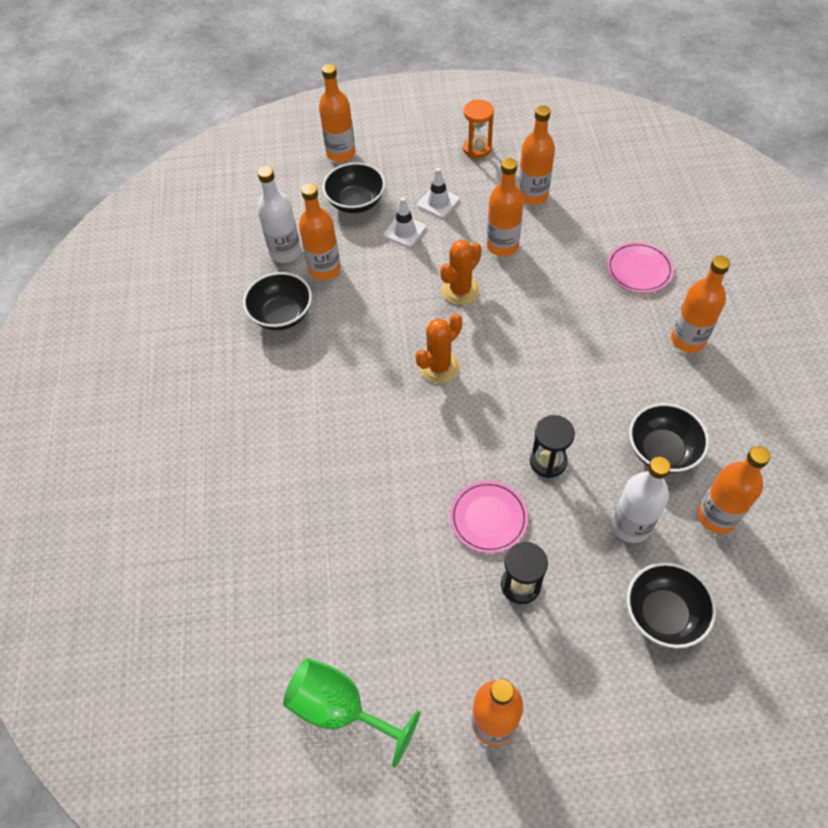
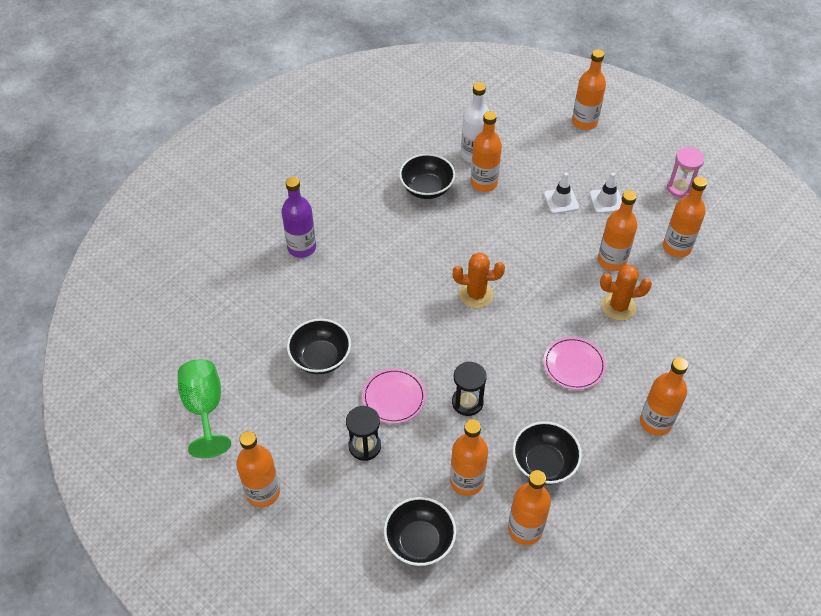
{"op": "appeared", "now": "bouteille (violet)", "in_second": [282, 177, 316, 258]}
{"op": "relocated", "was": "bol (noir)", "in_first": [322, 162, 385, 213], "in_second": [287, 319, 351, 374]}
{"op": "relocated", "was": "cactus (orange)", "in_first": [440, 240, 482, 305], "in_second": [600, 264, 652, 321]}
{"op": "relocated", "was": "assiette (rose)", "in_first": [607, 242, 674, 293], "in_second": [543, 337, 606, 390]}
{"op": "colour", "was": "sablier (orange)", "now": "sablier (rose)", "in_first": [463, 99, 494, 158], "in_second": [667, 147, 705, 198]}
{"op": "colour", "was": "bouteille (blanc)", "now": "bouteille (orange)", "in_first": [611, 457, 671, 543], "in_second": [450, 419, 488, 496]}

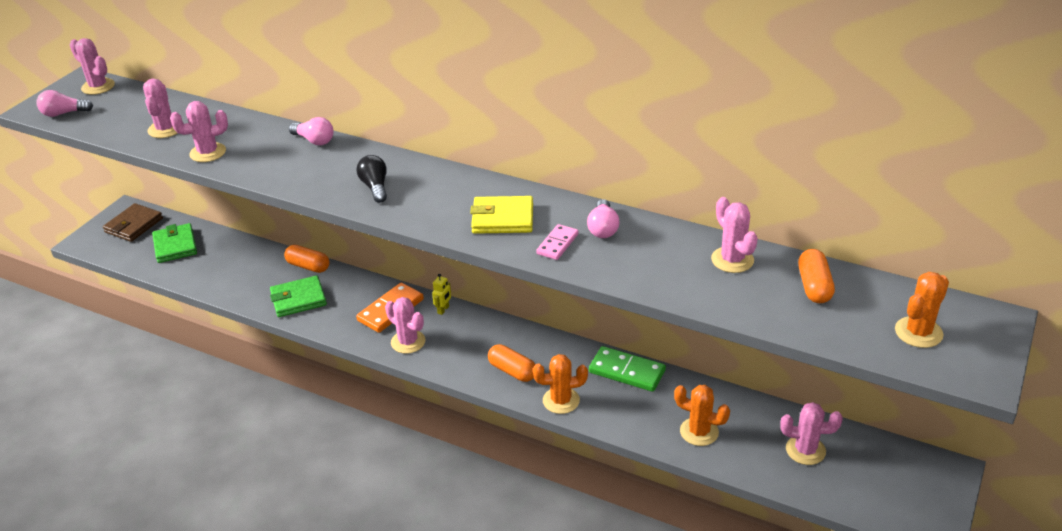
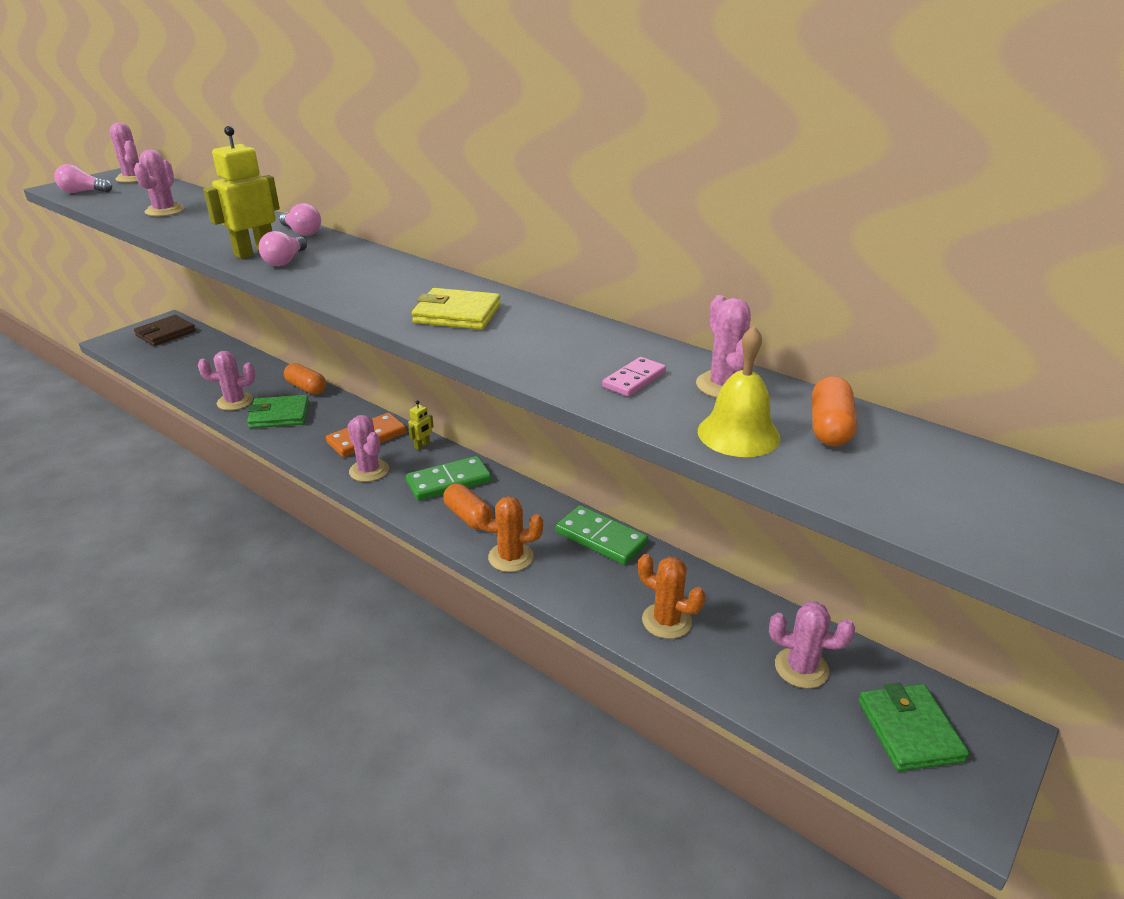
{"op": "missing", "was": "ampoule (noir)", "in_first": [356, 155, 387, 203]}
{"op": "missing", "was": "cactus (orange)", "in_first": [895, 272, 949, 348]}
{"op": "appeared", "now": "robot (jaune)", "in_second": [203, 126, 280, 259]}
{"op": "appeared", "now": "domino (vert)", "in_second": [406, 456, 491, 501]}
{"op": "appeared", "now": "cloche (jaune)", "in_second": [698, 326, 781, 457]}
{"op": "relocated", "was": "portefeuille (vert)", "in_first": [152, 223, 197, 263], "in_second": [858, 683, 969, 771]}
{"op": "relocated", "was": "cactus (rose)", "in_first": [170, 101, 228, 162], "in_second": [198, 351, 255, 410]}
{"op": "relocated", "was": "domino (rose)", "in_first": [536, 224, 579, 260], "in_second": [602, 357, 666, 397]}
{"op": "relocated", "was": "ampoule (rose)", "in_first": [587, 199, 620, 238], "in_second": [259, 231, 307, 266]}

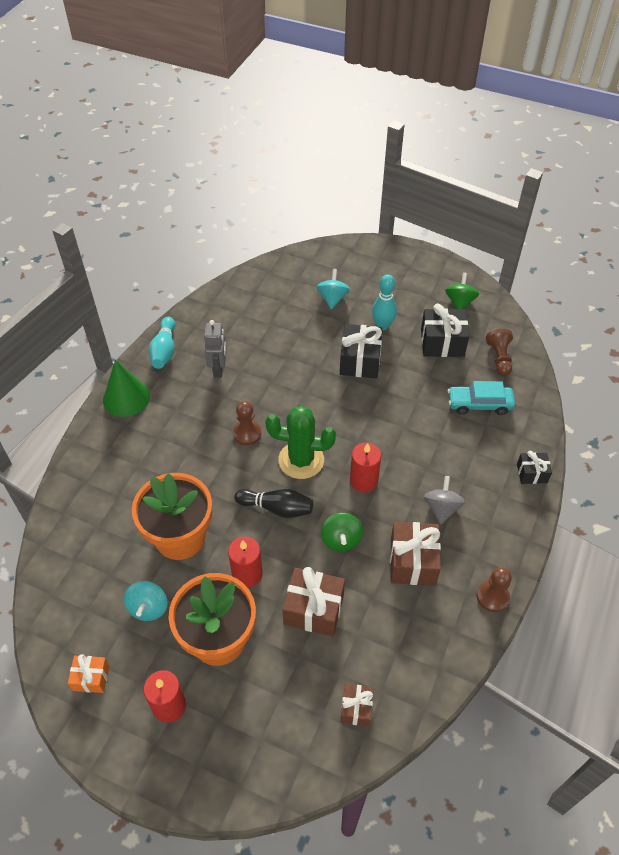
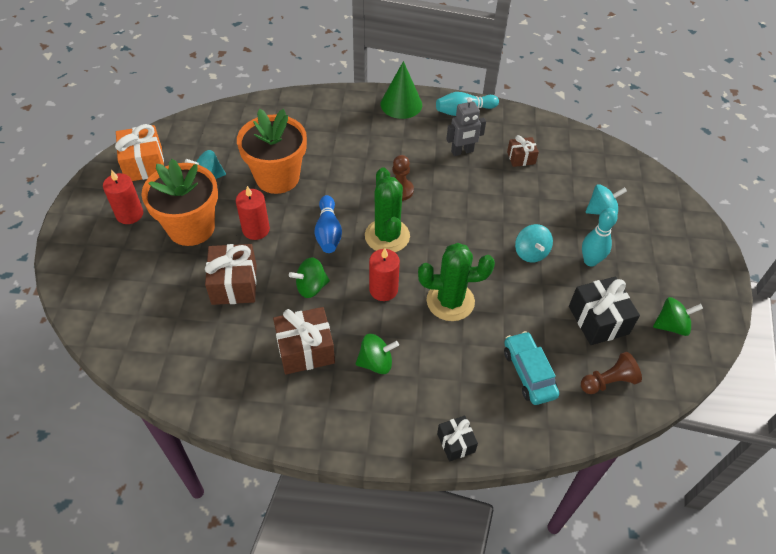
{"op": "missing", "was": "pion (marron)", "in_first": [477, 567, 512, 612]}
{"op": "appeared", "now": "cactus (vert)", "in_second": [418, 243, 495, 321]}
{"op": "relocated", "was": "cadeau (marron)", "in_first": [340, 683, 374, 727], "in_second": [507, 135, 539, 167]}
{"op": "exchanged", "was": "cadeau (noir)", "now": "toupie (turquoise)", "in_first": [340, 324, 383, 378], "in_second": [515, 224, 553, 262]}
{"op": "colour", "was": "quille (noir)", "now": "quille (bleu)", "in_first": [235, 489, 313, 518], "in_second": [314, 195, 342, 253]}
{"op": "colour", "was": "toupie (gris)", "now": "toupie (vert)", "in_first": [424, 476, 465, 524], "in_second": [355, 334, 399, 374]}
{"op": "size", "was": "cadeau (orange)", "in_first": [68, 654, 110, 693], "in_second": [115, 124, 164, 181], "ratio": 1.73}

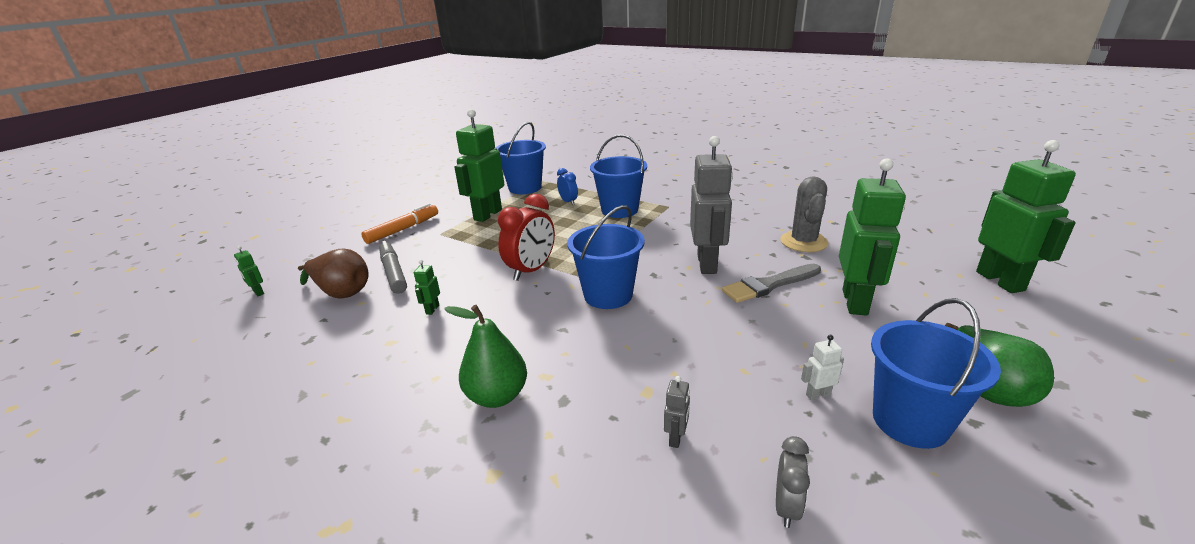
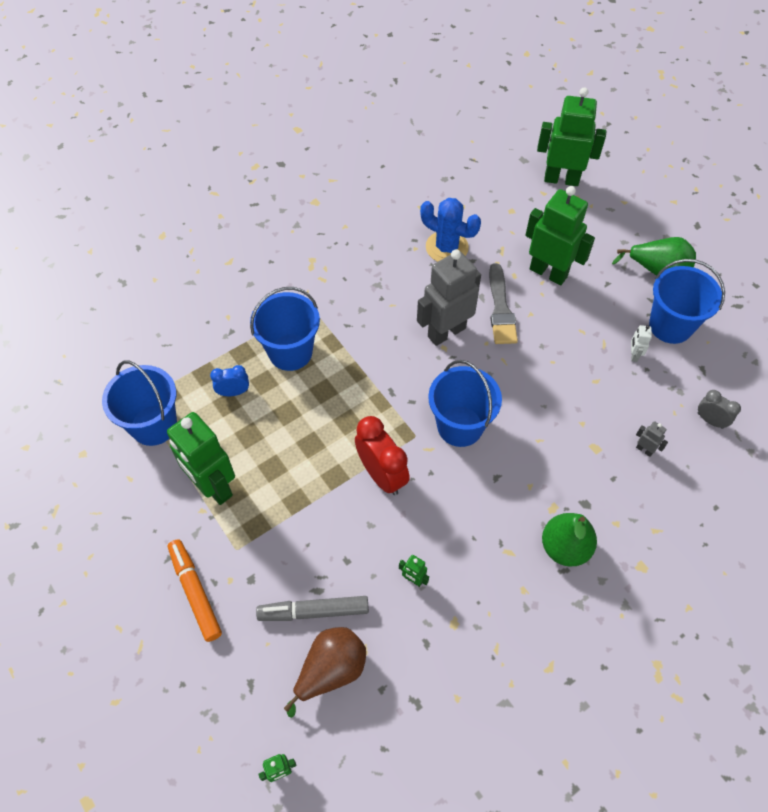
{"op": "colour", "was": "cactus (gris)", "now": "cactus (bleu)", "in_first": [781, 176, 829, 252], "in_second": [420, 198, 481, 262]}
{"op": "spun", "was": "robot (gris)", "in_first": [690, 136, 733, 274], "in_second": [417, 250, 481, 346], "clockwise": -60}

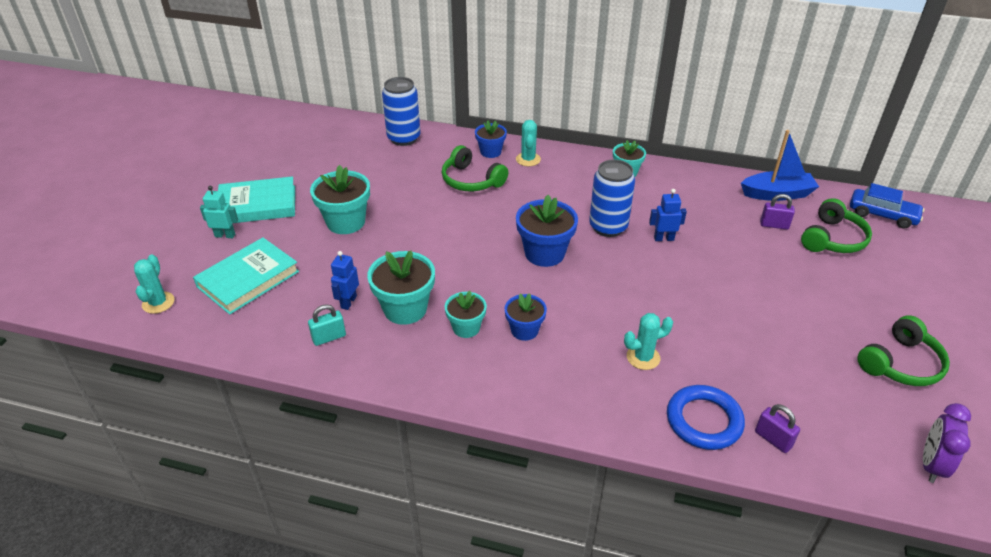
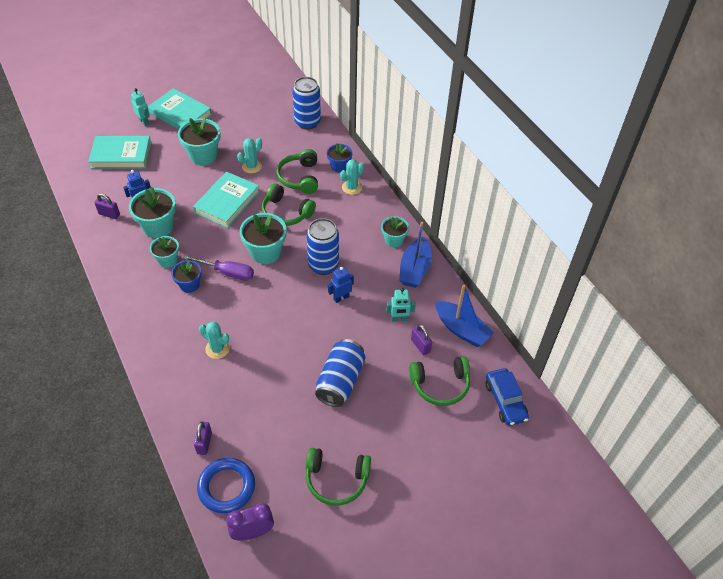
{"op": "appeared", "now": "tournevis (violet)", "in_second": [183, 255, 254, 280]}
{"op": "appeared", "now": "livre (turquoise)", "in_second": [193, 172, 260, 228]}
{"op": "appeared", "now": "casque audio (vert)", "in_second": [262, 183, 316, 226]}
{"op": "appeared", "now": "canette (bleu)", "in_second": [315, 339, 366, 407]}
{"op": "appeared", "now": "robot (turquoise)", "in_second": [386, 288, 416, 322]}
{"op": "appeared", "now": "bateau (bleu)", "in_second": [399, 222, 432, 288]}
{"op": "relocated", "was": "cactus (turquoise)", "in_first": [134, 254, 175, 314], "in_second": [237, 138, 262, 173]}
{"op": "relocated", "was": "anneau (bleu)", "in_first": [667, 385, 745, 450], "in_second": [197, 458, 255, 513]}
{"op": "colour", "was": "cadenas (turquoise)", "now": "cadenas (violet)", "in_first": [308, 305, 346, 346], "in_second": [94, 193, 120, 219]}
{"op": "colour", "was": "pot de fleurs (bleu)", "now": "pot de fleurs (turquoise)", "in_first": [516, 195, 578, 267], "in_second": [239, 213, 287, 264]}
{"op": "spun", "was": "robot (bleu)", "in_first": [649, 189, 687, 241], "in_second": [328, 266, 354, 303], "clockwise": -75}

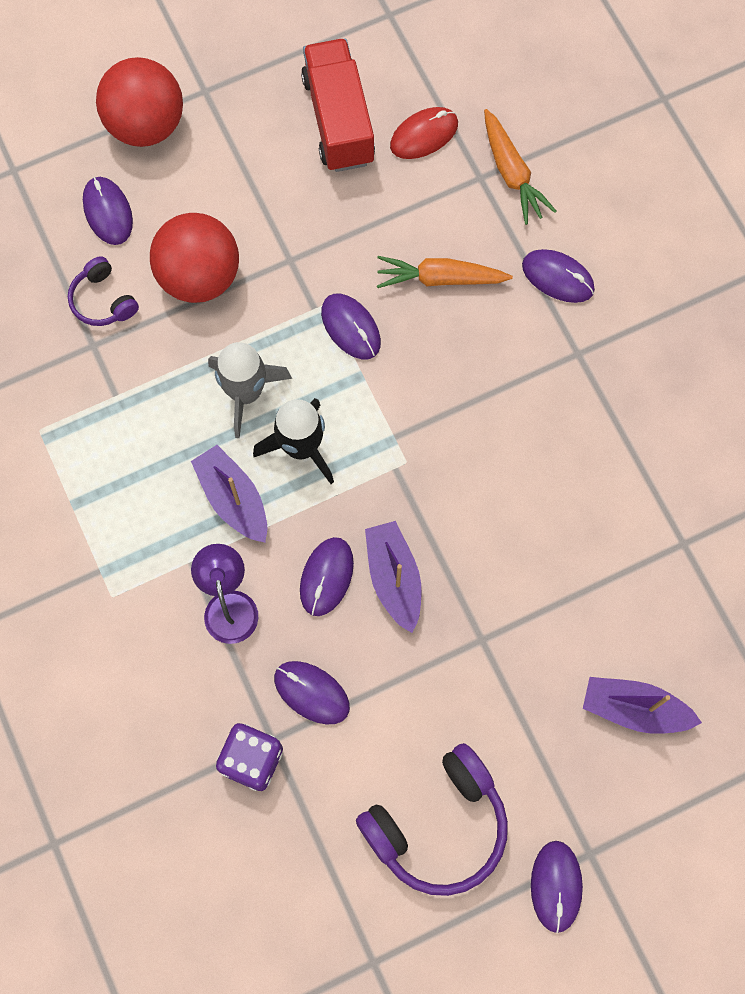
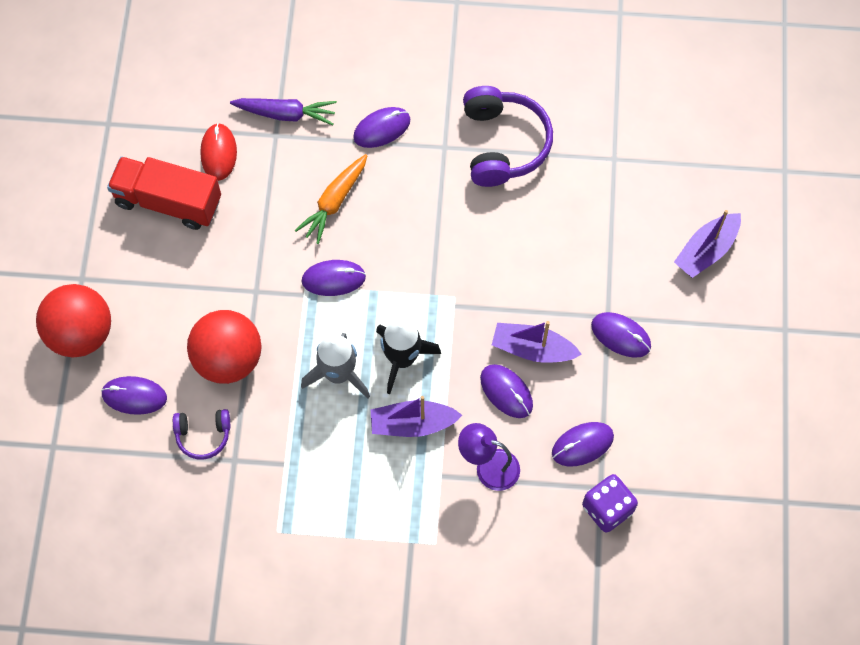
{"op": "relocated", "was": "casque audio (violet)", "in_first": [356, 743, 508, 896], "in_second": [463, 86, 553, 187]}
{"op": "relocated", "was": "souris (violet)", "in_first": [531, 841, 583, 933], "in_second": [591, 312, 651, 358]}
{"op": "colour", "was": "carotte (orange)", "now": "carotte (violet)", "in_first": [484, 109, 557, 225], "in_second": [230, 98, 337, 125]}

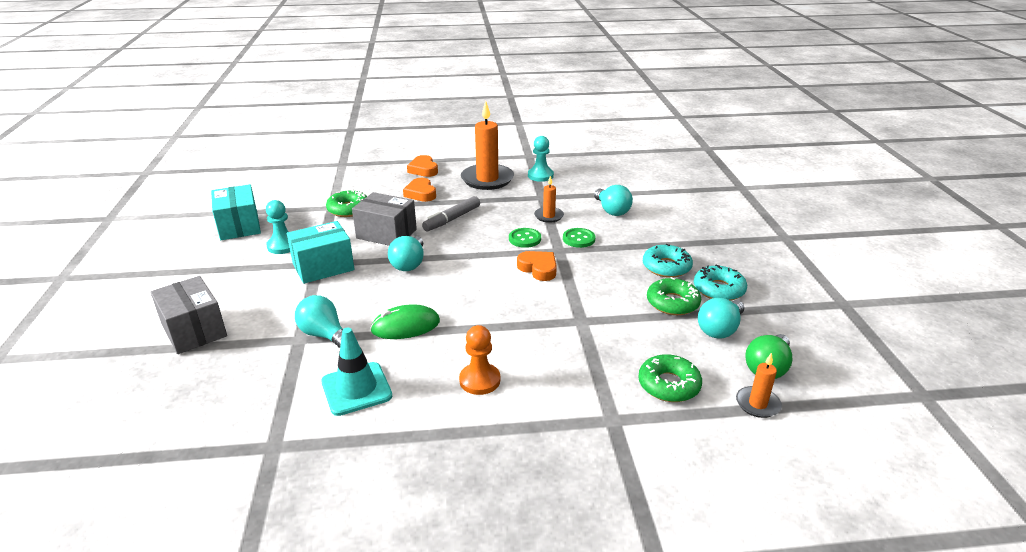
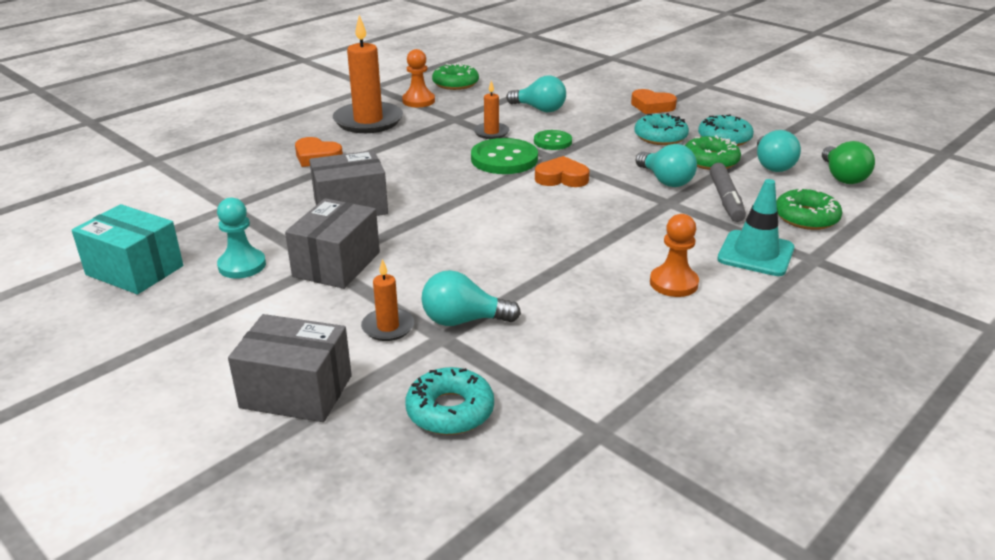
{"op": "missing", "was": "souris (vert)", "in_first": [370, 304, 440, 339]}
{"op": "appeared", "now": "beignet (turquoise)", "in_second": [405, 367, 494, 435]}
{"op": "relocated", "was": "cône de chantier (turquoise)", "in_first": [321, 328, 392, 416], "in_second": [717, 179, 795, 276]}
{"op": "relocated", "was": "beignet (vert)", "in_first": [326, 189, 367, 217], "in_second": [432, 63, 479, 90]}
{"op": "relocated", "was": "ampoule (turquoise)", "in_first": [388, 236, 424, 271], "in_second": [636, 144, 697, 187]}
{"op": "relocated", "was": "cœur (orange)", "in_first": [407, 155, 438, 177], "in_second": [631, 89, 677, 114]}
{"op": "relocated", "was": "feutre (gris)", "in_first": [422, 196, 480, 231], "in_second": [710, 163, 746, 222]}
{"op": "relocated", "was": "bougie (orange)", "in_first": [736, 353, 782, 418], "in_second": [361, 259, 414, 341]}
{"op": "colour", "was": "boîte (turquoise)", "now": "boîte (gris)", "in_first": [287, 221, 355, 284], "in_second": [285, 198, 380, 289]}
{"op": "colour", "was": "pion (turquoise)", "now": "pion (orange)", "in_first": [528, 136, 554, 182], "in_second": [402, 49, 435, 107]}
{"op": "size", "was": "bouton (vert)", "in_first": [509, 228, 541, 248], "in_second": [471, 138, 538, 174], "ratio": 1.68}

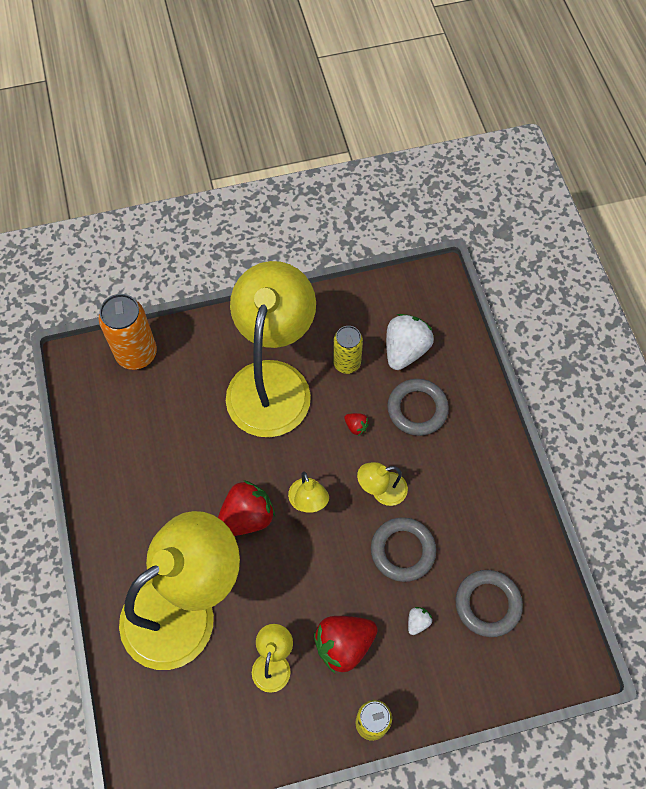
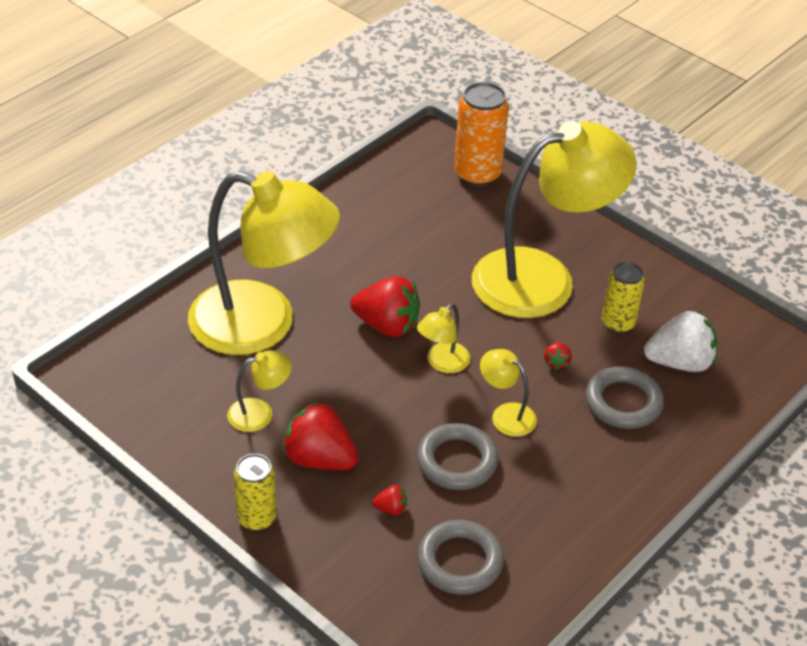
{"op": "colour", "was": "fraise (blanc)", "now": "fraise (rouge)", "in_first": [408, 607, 432, 635], "in_second": [372, 485, 407, 515]}

